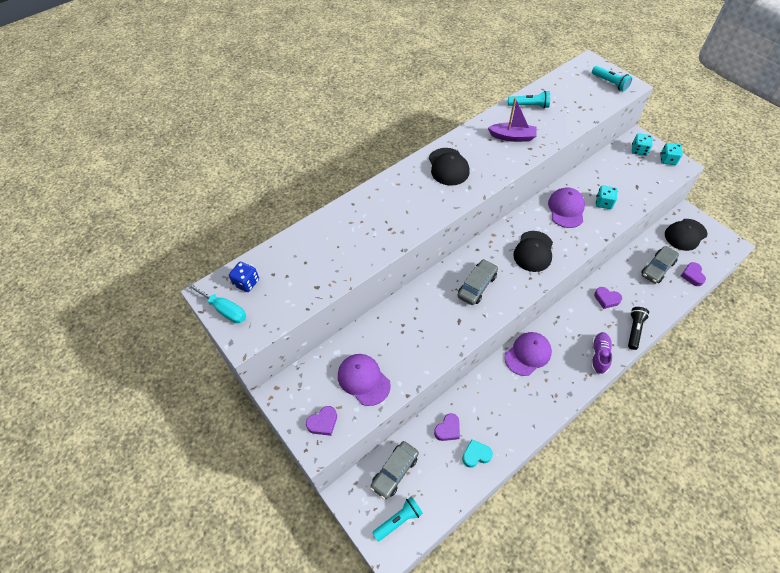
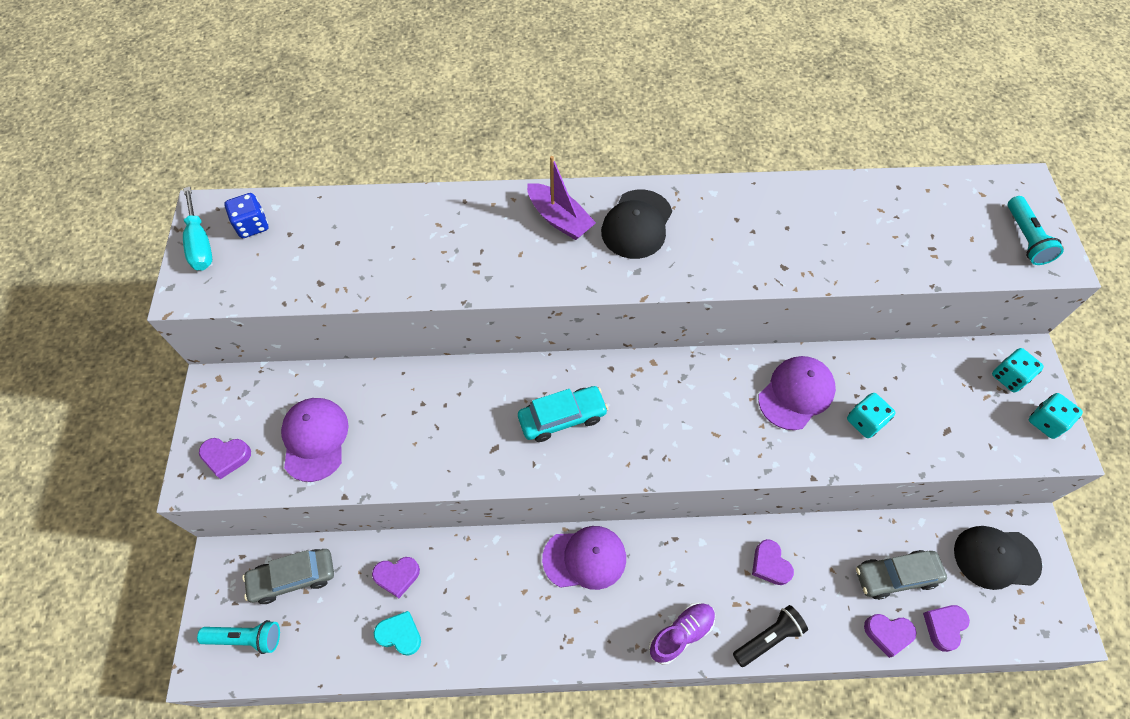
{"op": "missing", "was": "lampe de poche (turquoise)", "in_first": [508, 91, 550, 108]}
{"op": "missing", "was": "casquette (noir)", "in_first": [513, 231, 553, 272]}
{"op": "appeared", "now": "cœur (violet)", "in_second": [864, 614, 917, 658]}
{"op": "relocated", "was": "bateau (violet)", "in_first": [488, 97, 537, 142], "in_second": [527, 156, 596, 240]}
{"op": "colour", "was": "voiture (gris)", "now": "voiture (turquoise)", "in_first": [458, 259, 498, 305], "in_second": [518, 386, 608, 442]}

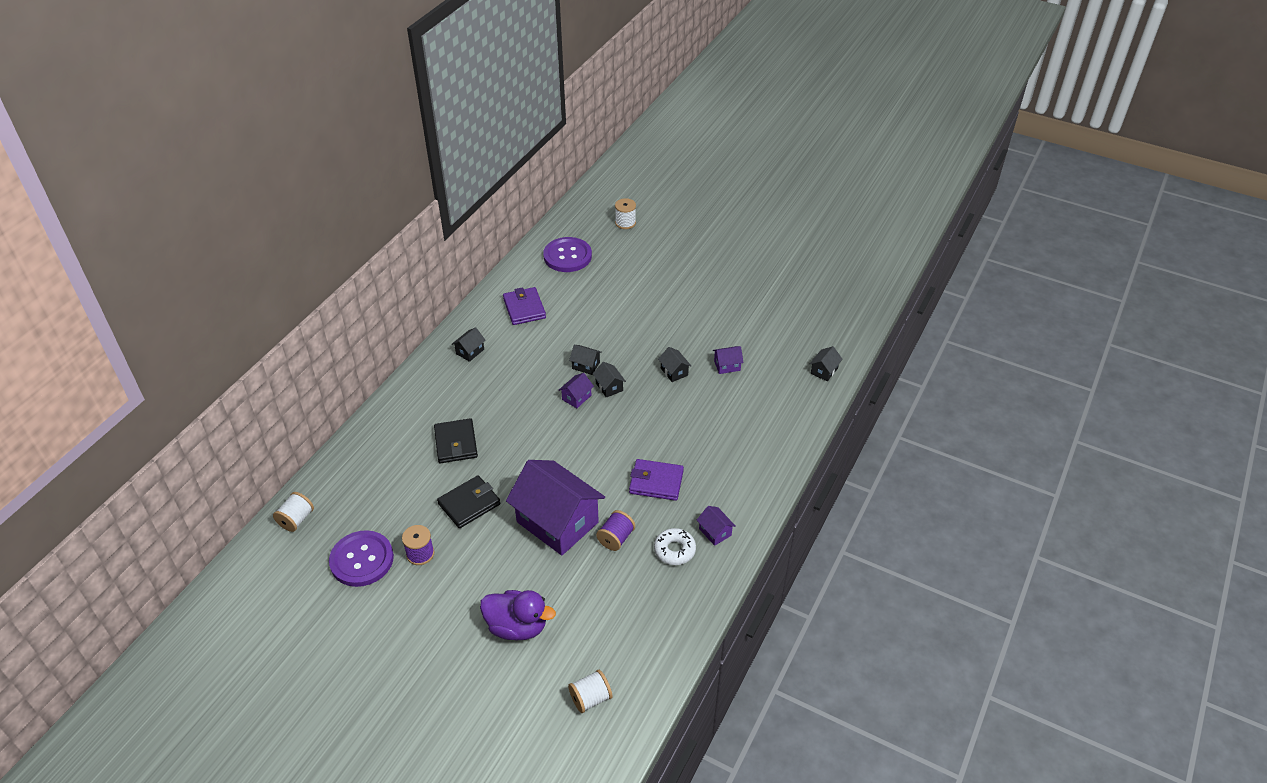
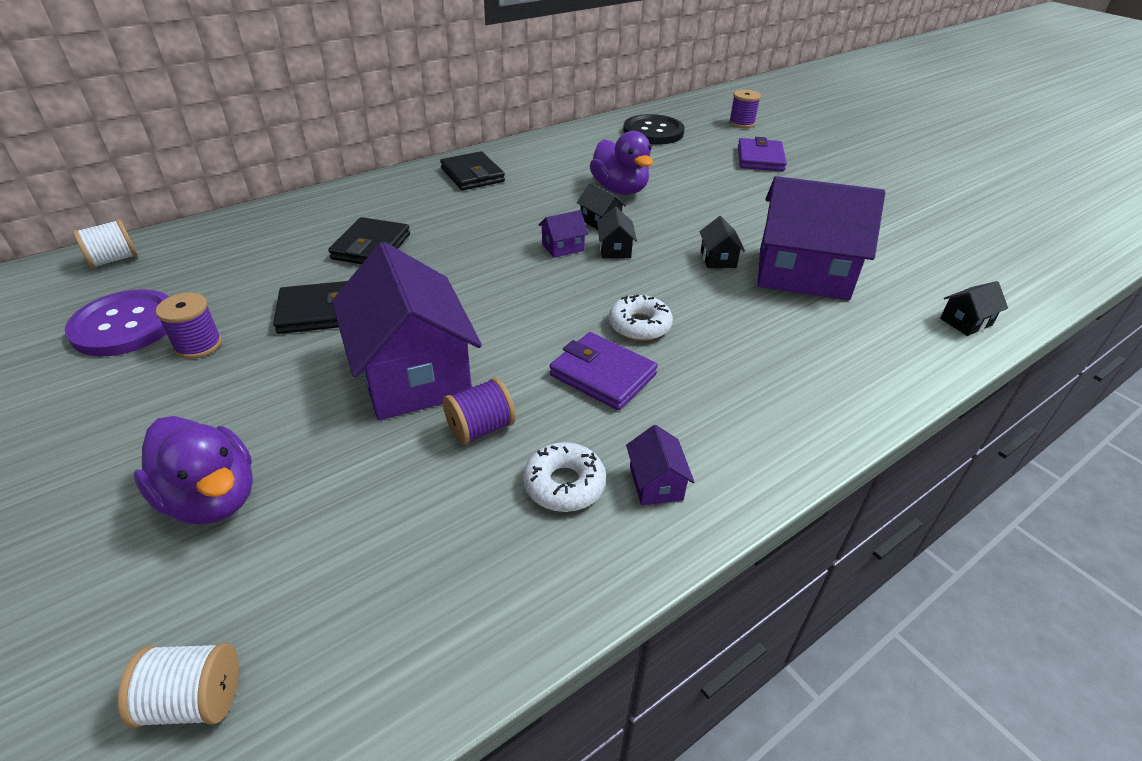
{"op": "appeared", "now": "canard (violet)", "in_second": [590, 131, 653, 195]}
{"op": "appeared", "now": "beignet (blanc)", "in_second": [609, 295, 673, 341]}
{"op": "relocated", "was": "portefeuille (violet)", "in_first": [503, 287, 546, 325], "in_second": [738, 137, 787, 171]}
{"op": "exchanged", "was": "maison (noir)", "now": "portefeuille (noir)", "in_first": [452, 327, 486, 362], "in_second": [440, 151, 505, 190]}
{"op": "colour", "was": "bouton (violet)", "now": "bouton (noir)", "in_first": [543, 237, 592, 272], "in_second": [623, 114, 685, 145]}
{"op": "colour", "was": "bobine (blanc)", "now": "bobine (violet)", "in_first": [615, 198, 636, 229], "in_second": [729, 90, 761, 128]}
{"op": "size", "was": "maison (violet)", "in_first": [713, 346, 744, 374], "in_second": [758, 176, 885, 300], "ratio": 2.49}

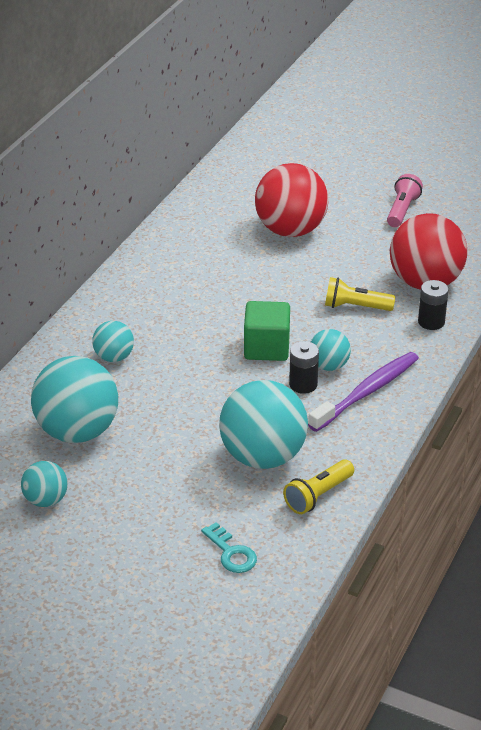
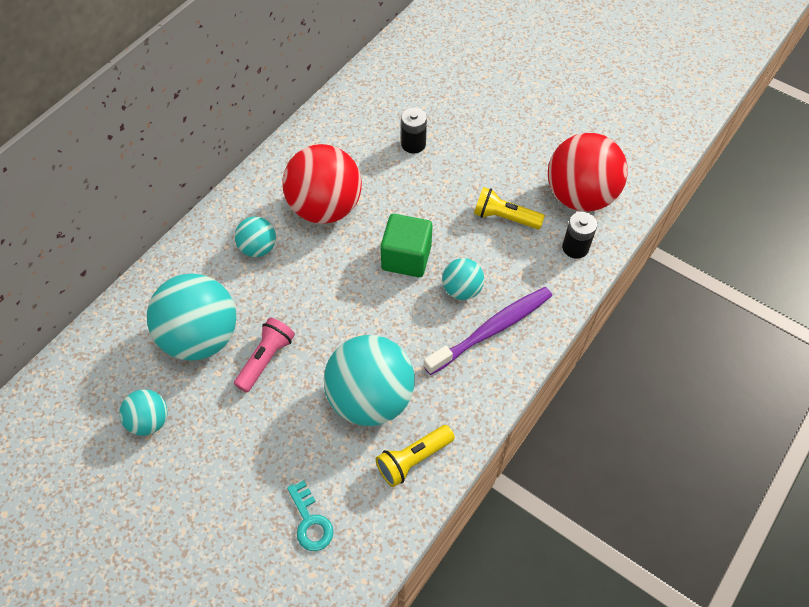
{"op": "relocated", "was": "balle (rouge)", "in_first": [255, 163, 328, 237], "in_second": [282, 144, 362, 224]}
{"op": "relocated", "was": "pile (noir)", "in_first": [289, 341, 319, 394], "in_second": [401, 108, 427, 153]}
{"op": "relocated", "was": "lampe de poche (rose)", "in_first": [387, 174, 423, 227], "in_second": [234, 318, 295, 392]}

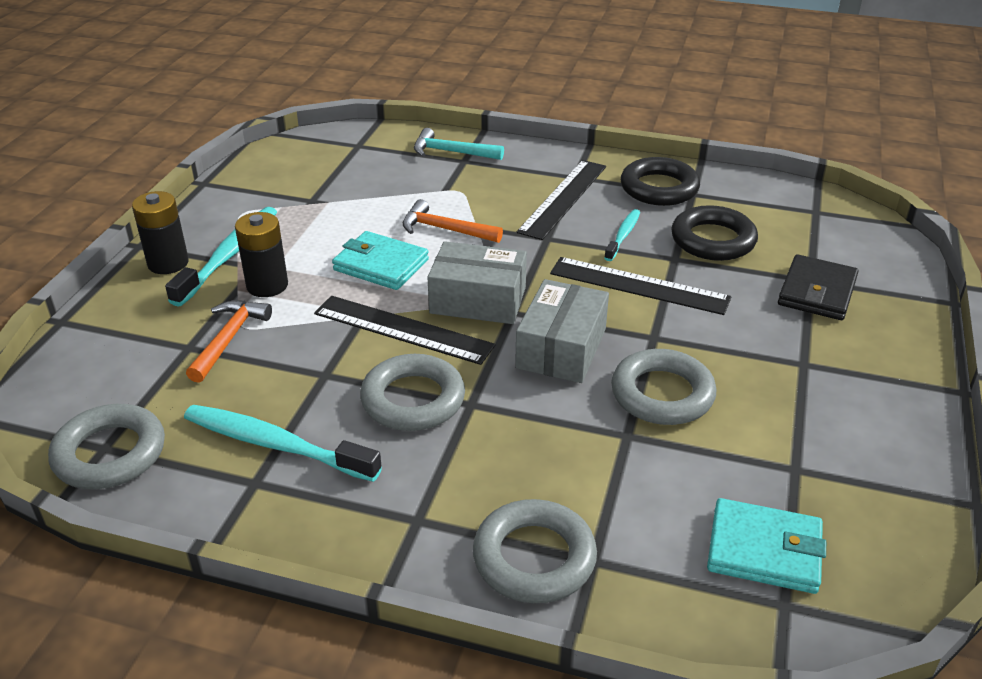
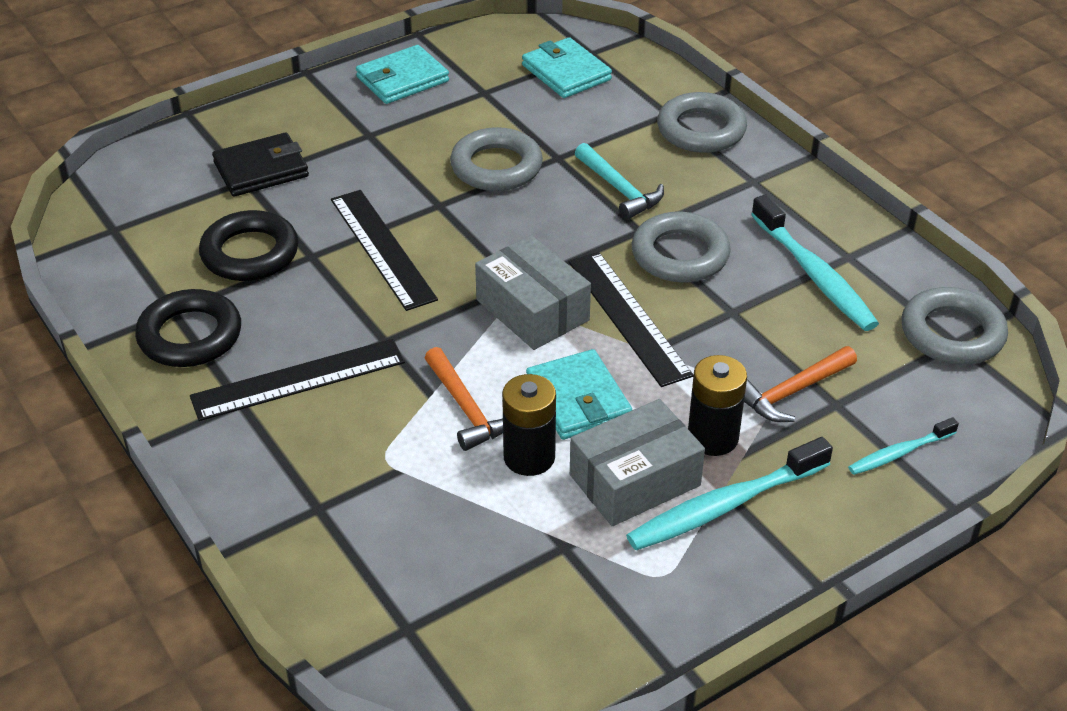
{"op": "appeared", "now": "portefeuille (turquoise)", "in_second": [356, 45, 449, 104]}
{"op": "relocated", "was": "pile (noir)", "in_first": [132, 191, 189, 274], "in_second": [502, 374, 556, 476]}
{"op": "relocated", "was": "marteau (turquoise)", "in_first": [414, 128, 504, 160], "in_second": [575, 143, 664, 220]}
{"op": "relocated", "was": "boîte (gris)", "in_first": [515, 279, 609, 383], "in_second": [570, 399, 705, 526]}
{"op": "relocated", "was": "brosse à dents (turquoise)", "in_first": [604, 209, 640, 261], "in_second": [848, 417, 959, 475]}

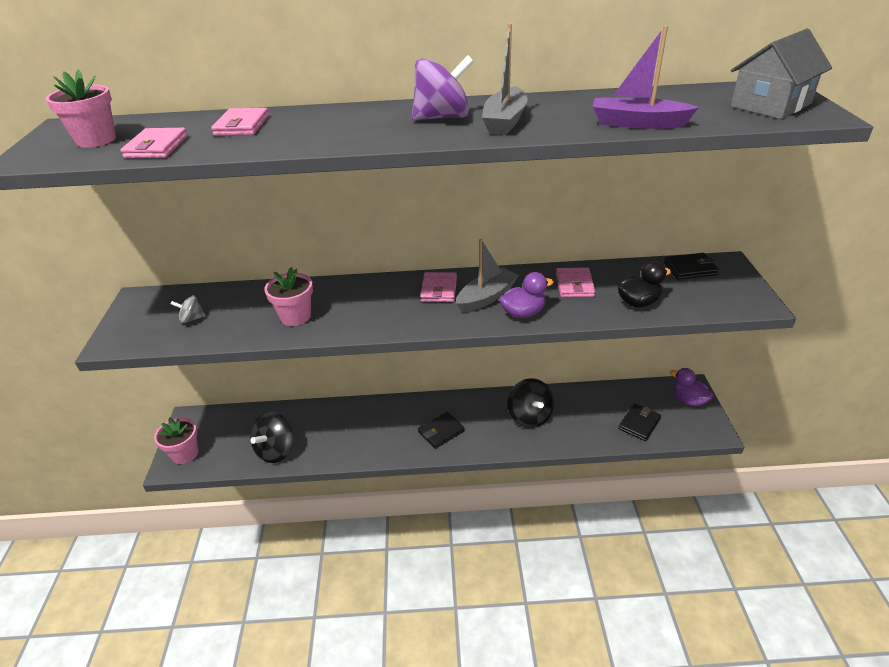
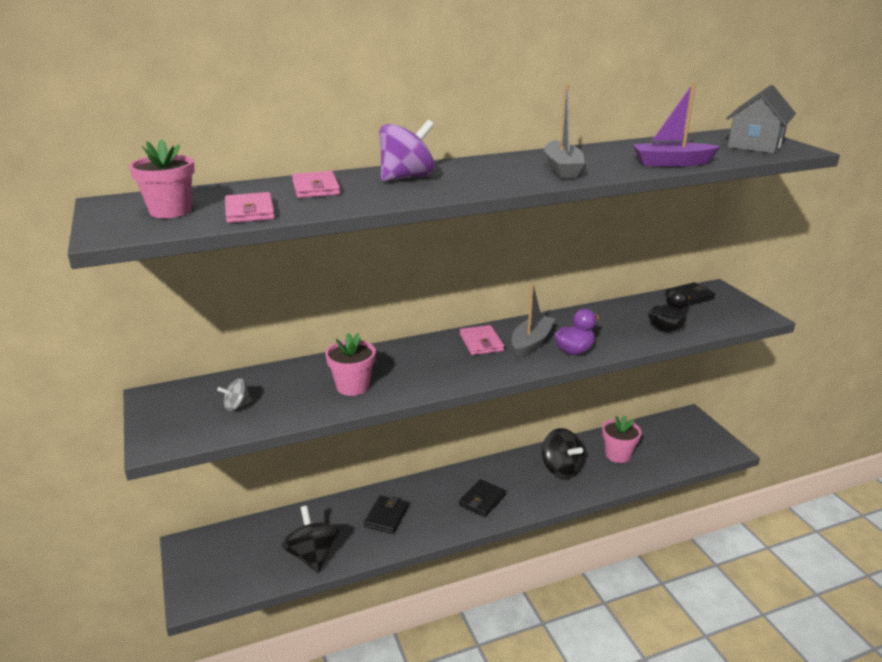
{"op": "missing", "was": "portefeuille (rose)", "in_first": [556, 267, 596, 297]}
{"op": "missing", "was": "canard (violet)", "in_first": [670, 368, 714, 407]}
{"op": "relocated", "was": "pot de fleurs (rose)", "in_first": [154, 418, 198, 464], "in_second": [602, 415, 641, 463]}
{"op": "relocated", "was": "toupie (violet)", "in_first": [412, 55, 474, 121], "in_second": [379, 120, 435, 182]}
{"op": "relocated", "was": "portefeuille (noir)", "in_first": [618, 403, 661, 441], "in_second": [364, 495, 409, 534]}
{"op": "spun", "was": "toupie (noir)", "in_first": [250, 412, 294, 463], "in_second": [281, 506, 339, 573], "clockwise": 150}

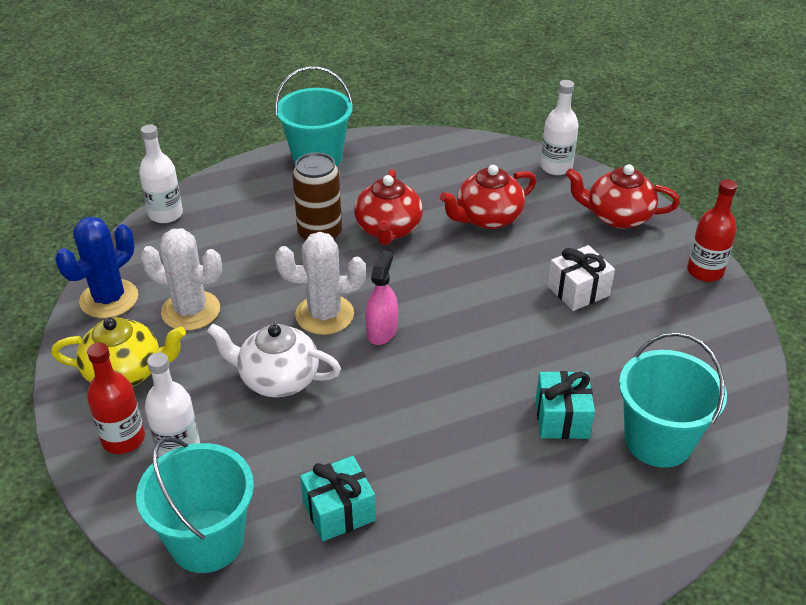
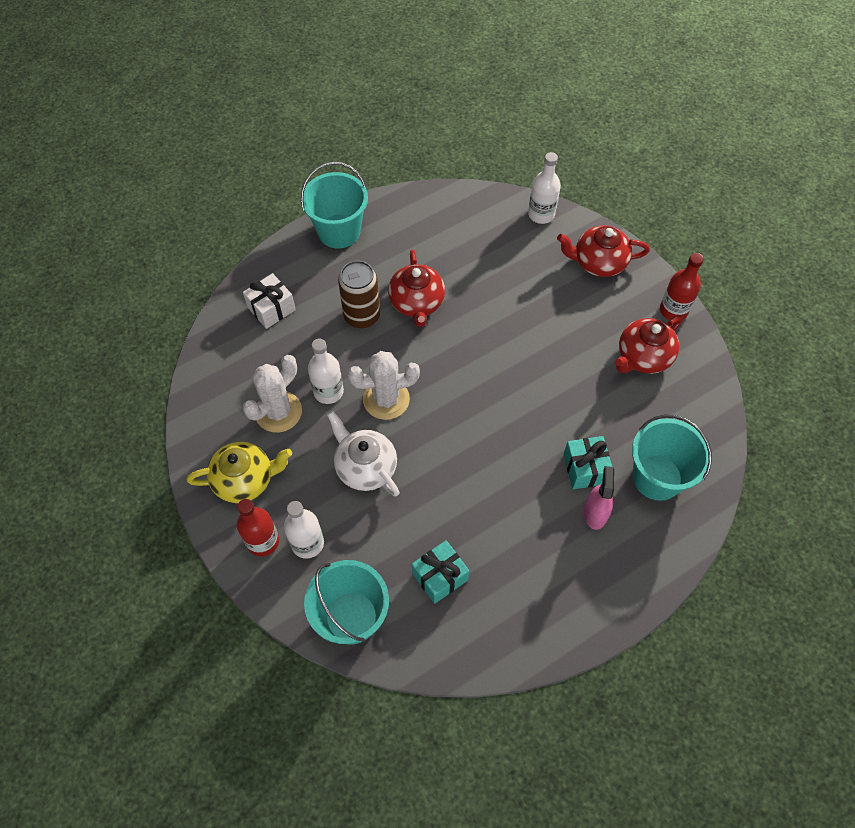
{"op": "missing", "was": "cactus (bleu)", "in_first": [55, 217, 138, 318]}
{"op": "relocated", "was": "bouteille (blanc)", "in_first": [139, 124, 183, 223], "in_second": [308, 339, 344, 404]}
{"op": "relocated", "was": "vaporisateur (rose)", "in_first": [365, 250, 398, 345], "in_second": [584, 466, 614, 530]}
{"op": "relocated", "was": "théière (rouge)", "in_first": [440, 165, 537, 229], "in_second": [615, 315, 683, 374]}
{"op": "relocated", "was": "cadeau (blanc)", "in_first": [548, 245, 615, 311], "in_second": [243, 273, 296, 329]}
{"op": "spun", "was": "cactus (blanc)", "in_first": [141, 228, 222, 331], "in_second": [243, 355, 302, 432], "clockwise": -60}
{"op": "spun", "was": "théière (blanc)", "in_first": [207, 323, 341, 397], "in_second": [327, 411, 400, 497], "clockwise": 45}

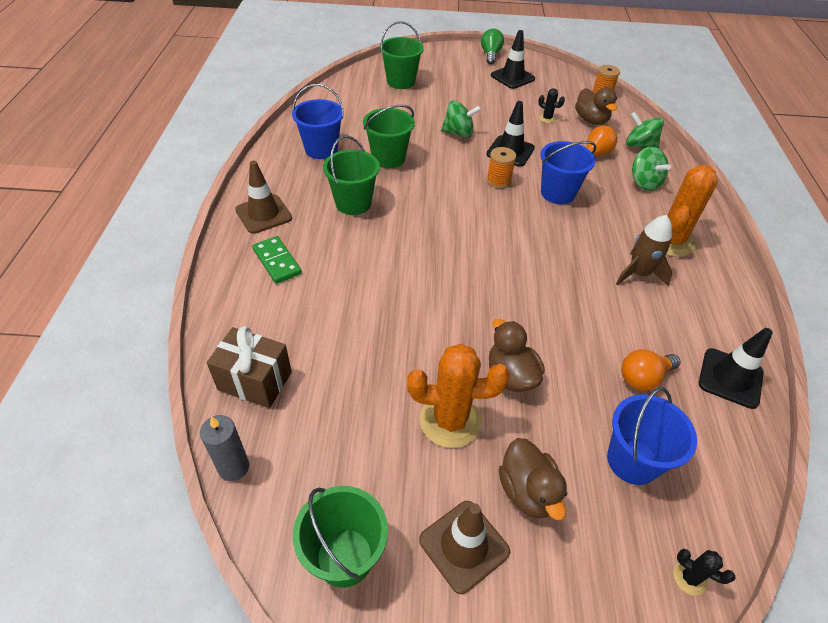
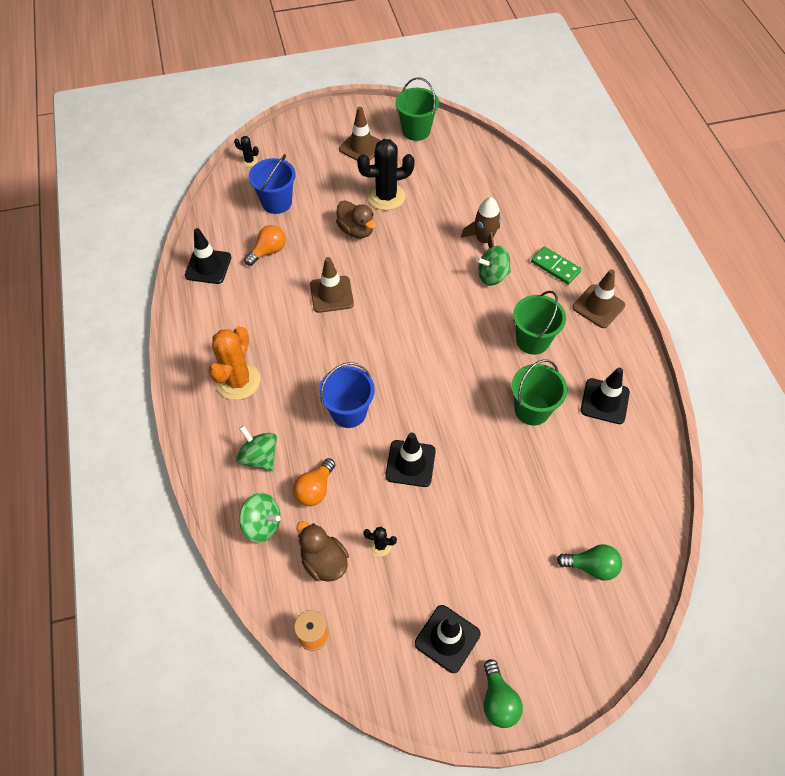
{"op": "missing", "was": "bougie (gris)", "in_first": [200, 415, 249, 481]}
{"op": "missing", "was": "cadeau (marron)", "in_first": [207, 326, 292, 408]}
{"op": "missing", "was": "bobine (orange)", "in_first": [486, 147, 516, 188]}
{"op": "missing", "was": "canard (marron)", "in_first": [499, 438, 567, 520]}
{"op": "appeared", "now": "cône de chantier (marron)", "in_second": [310, 257, 354, 313]}
{"op": "relocated", "was": "toupie (vert)", "in_first": [441, 100, 481, 138], "in_second": [476, 246, 511, 286]}
{"op": "relocated", "was": "fusée (marron)", "in_first": [616, 215, 673, 286], "in_second": [461, 197, 501, 248]}
{"op": "exchanged", "was": "seau (bleu)", "now": "cône de chantier (noir)", "in_first": [292, 84, 344, 159], "in_second": [581, 368, 630, 424]}
{"op": "exchanged", "was": "seau (vert)", "now": "ampoule (vert)", "in_first": [380, 21, 424, 89], "in_second": [557, 544, 622, 580]}
{"op": "colour", "was": "cactus (orange)", "now": "cactus (noir)", "in_first": [407, 344, 510, 448], "in_second": [357, 139, 415, 210]}

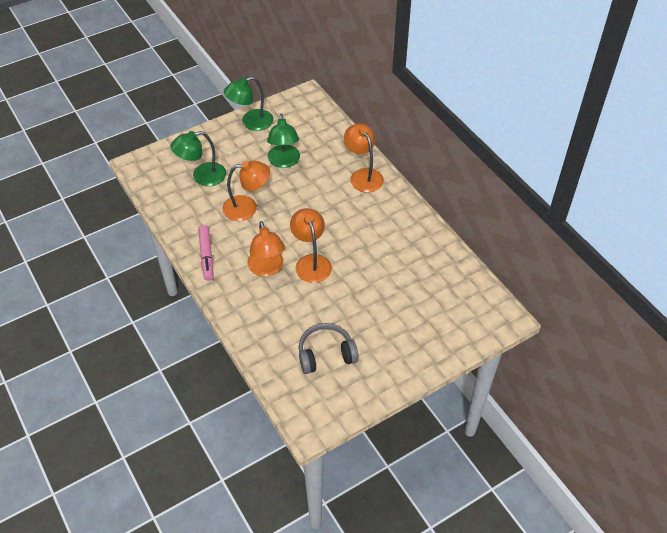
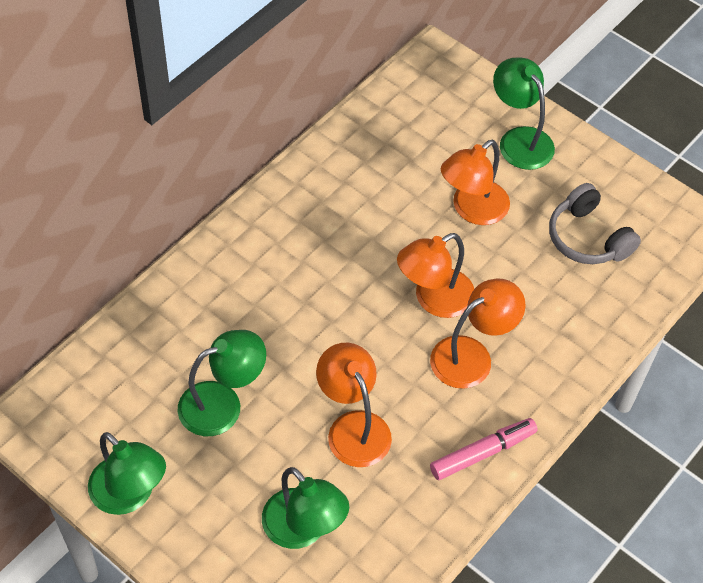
{"op": "appeared", "now": "lampe (vert)", "in_second": [493, 58, 555, 170]}
{"op": "relocated", "was": "lampe (orange)", "in_first": [344, 124, 384, 193], "in_second": [441, 140, 510, 225]}

